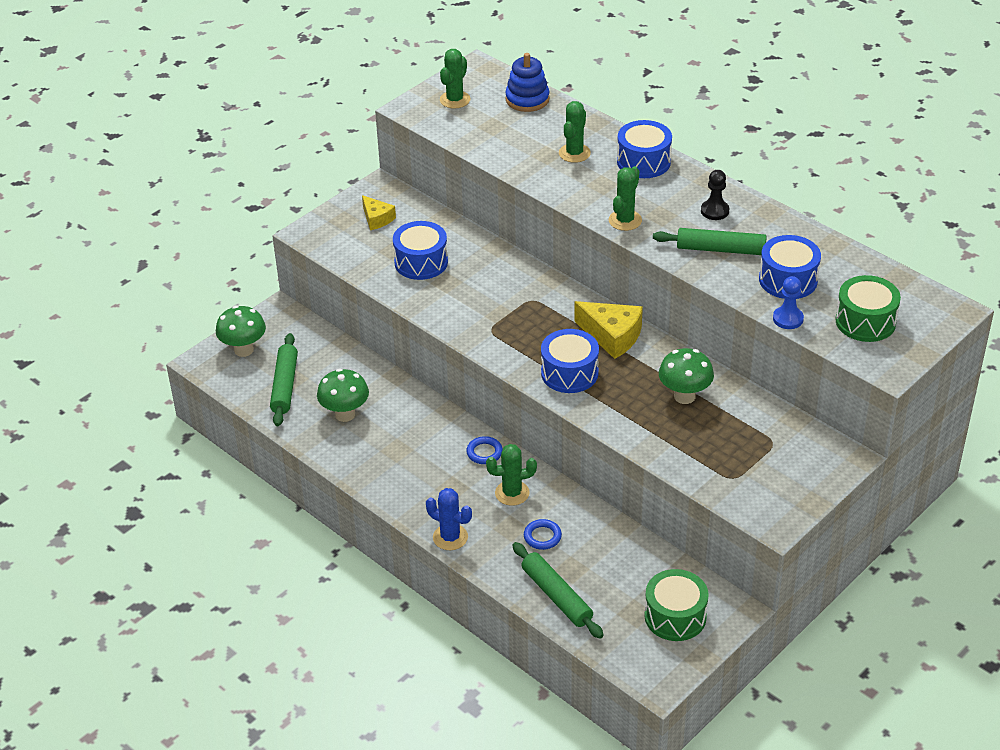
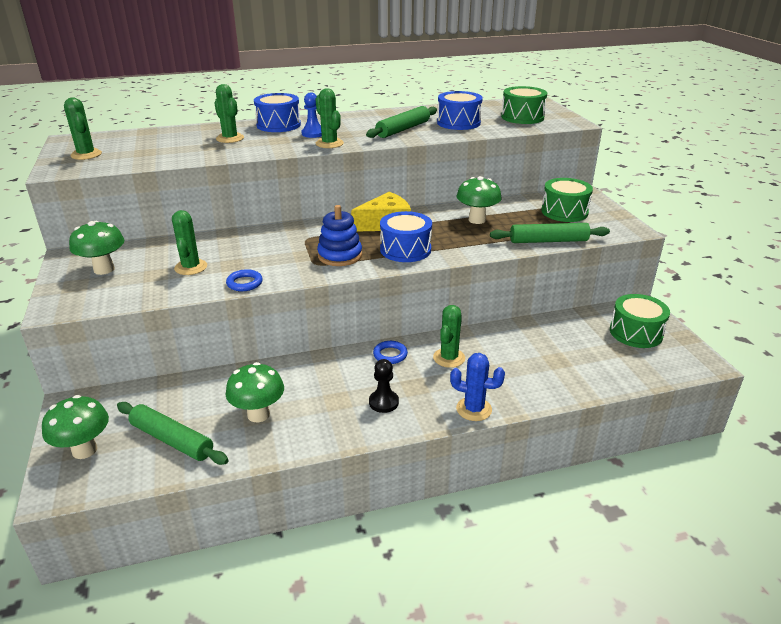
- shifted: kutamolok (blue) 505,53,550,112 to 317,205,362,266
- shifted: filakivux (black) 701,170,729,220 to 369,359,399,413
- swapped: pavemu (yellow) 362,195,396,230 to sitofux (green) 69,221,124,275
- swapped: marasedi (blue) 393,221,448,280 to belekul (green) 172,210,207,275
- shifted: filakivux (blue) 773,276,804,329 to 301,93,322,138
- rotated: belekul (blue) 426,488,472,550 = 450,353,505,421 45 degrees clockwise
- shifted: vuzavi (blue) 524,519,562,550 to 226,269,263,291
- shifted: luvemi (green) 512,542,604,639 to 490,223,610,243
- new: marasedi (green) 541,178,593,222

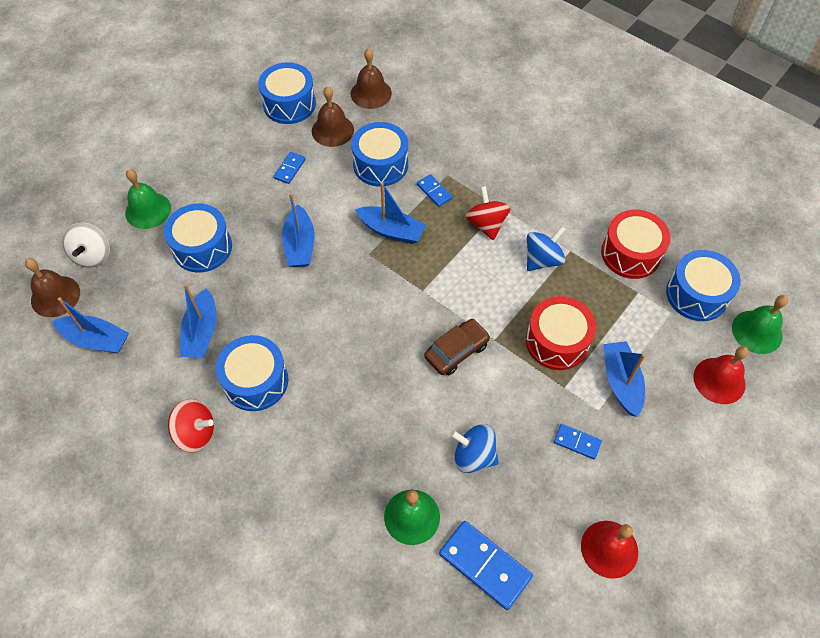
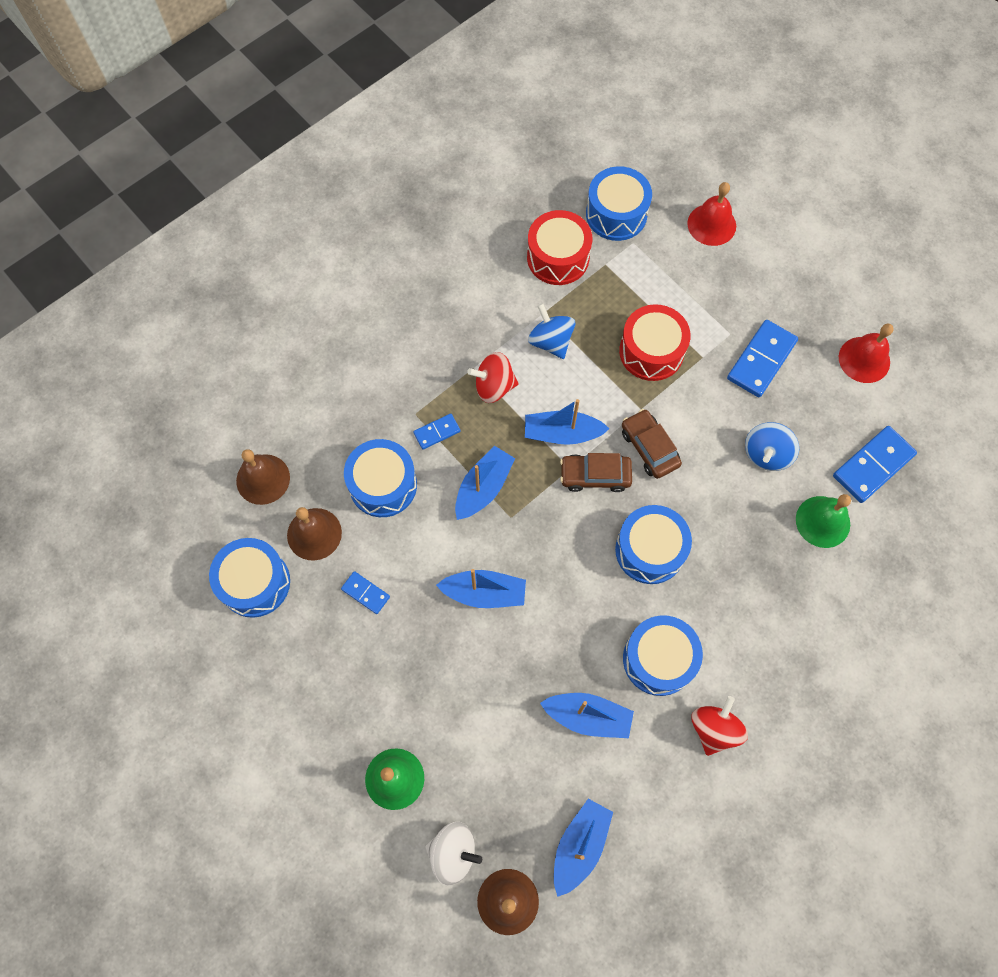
- shifted: marasedi (blue) 164,204,232,273 to 615,505,692,584
- gone: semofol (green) 732,295,788,354
- shifted: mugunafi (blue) 604,341,646,417 to 525,399,609,445
- scaled: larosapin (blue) 554,424,602,459 = 727,320,798,397 x1.85
- new: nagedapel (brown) 560,453,632,492

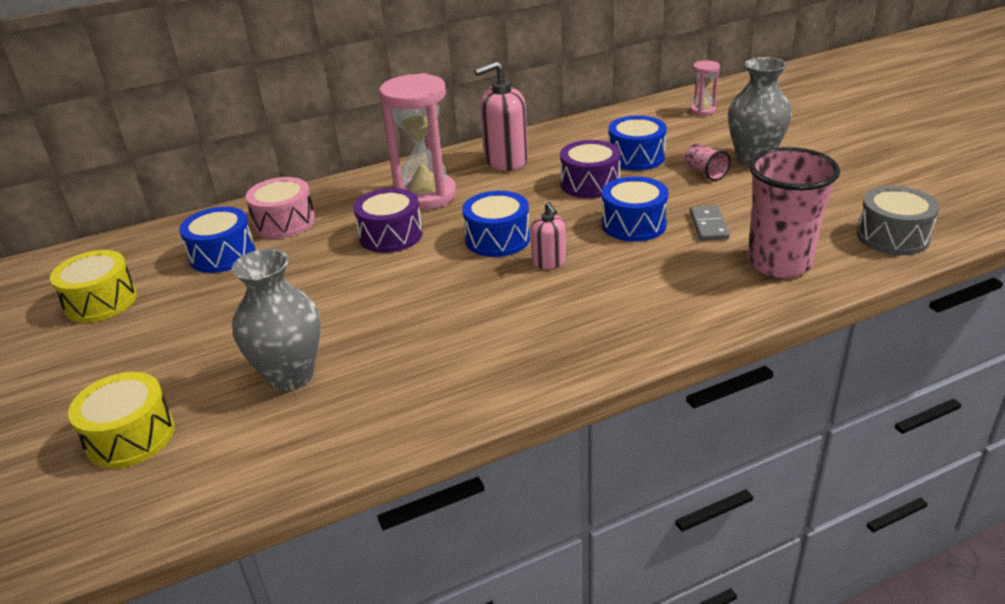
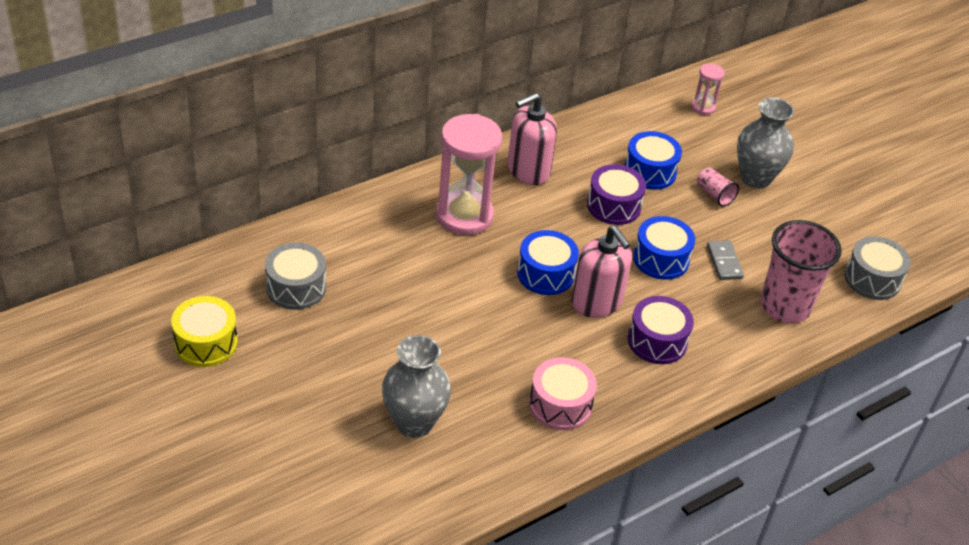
- shifted: marasedi (pink) 245,177,315,239 to 529,357,597,430
- shifted: marasedi (purple) 353,188,423,253 to 628,296,694,364
- scaled: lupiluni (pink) 531,202,566,269 = 571,226,632,318 x1.81
- repainted: marasedi (blue) 179,207,255,273 to marasedi (grey) 265,243,326,310
- gone: marasedi (yellow) 68,372,175,469

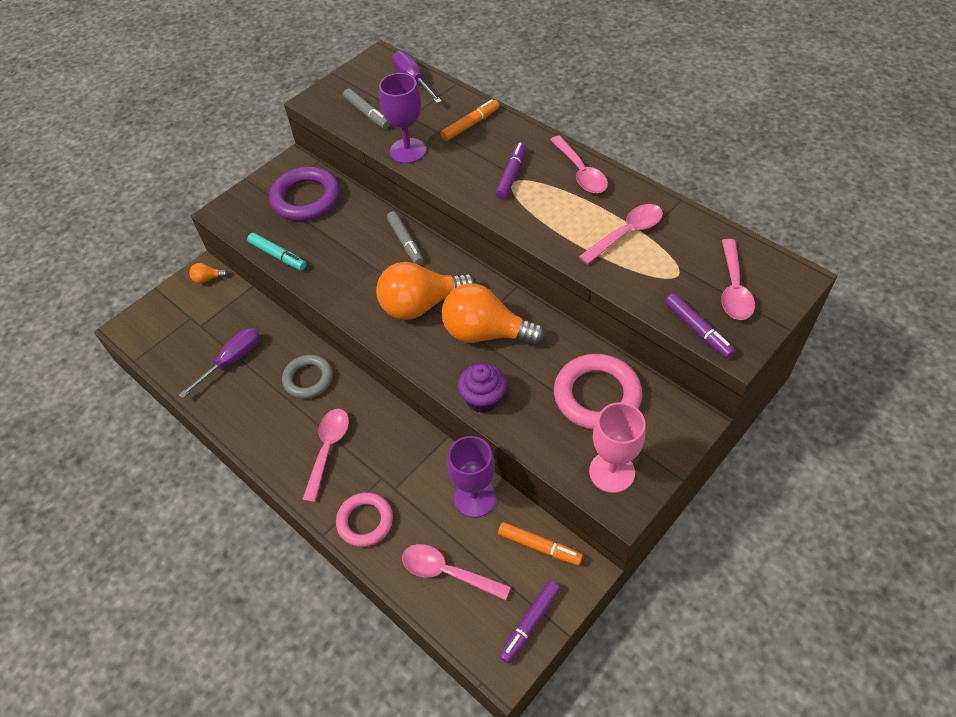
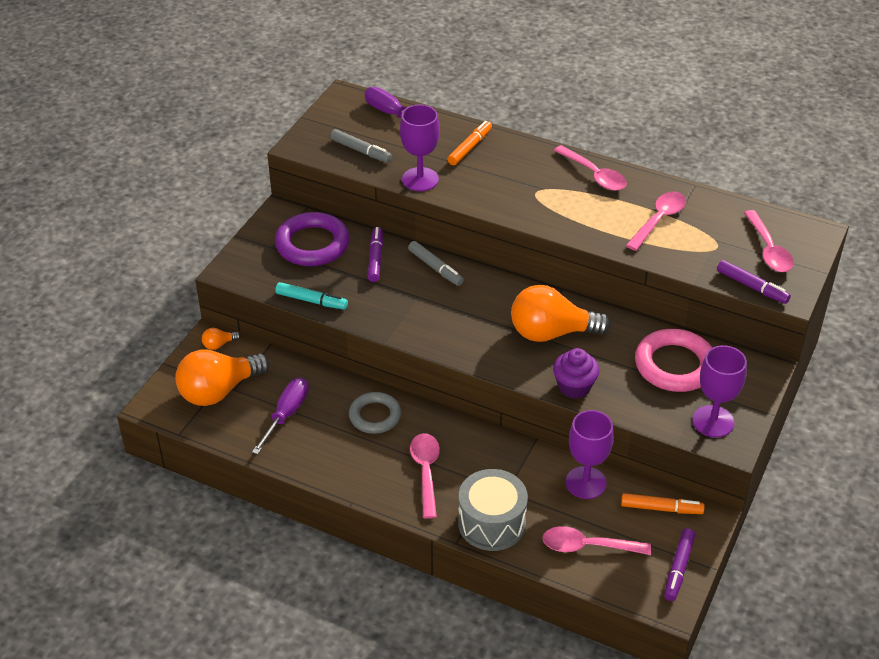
- shifted: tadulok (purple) 495,142,526,200 to 368,227,383,282
- shifted: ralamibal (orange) 376,262,476,320 to 175,350,269,406
- repainted: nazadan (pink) 589,402,646,493 to nazadan (purple) 692,345,747,437
- swapped: vuzavi (pink) 336,492,393,547 to marasedi (grey) 458,469,528,551

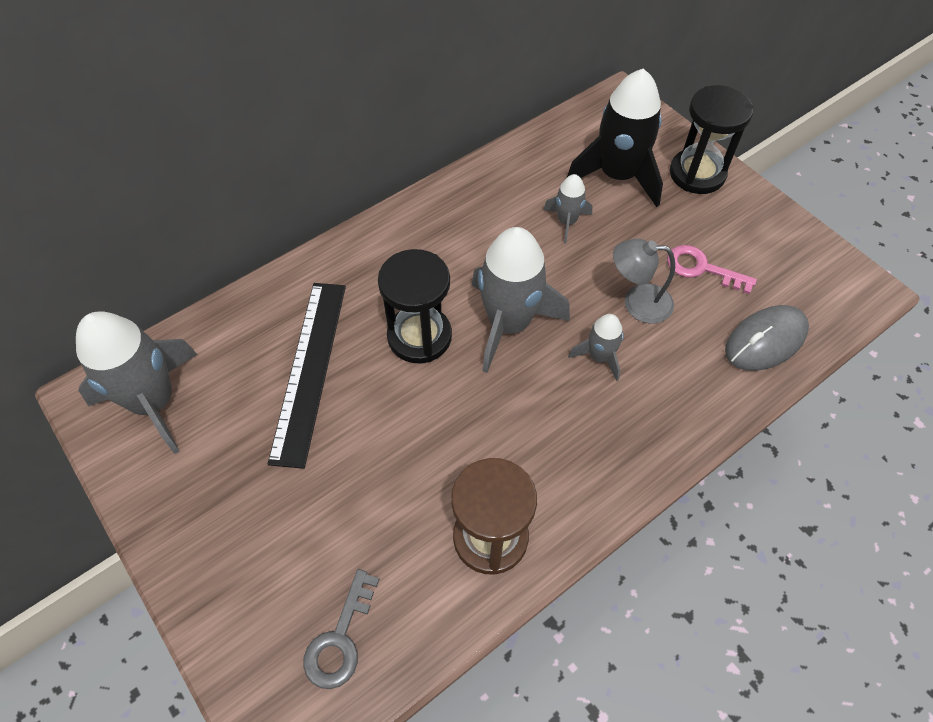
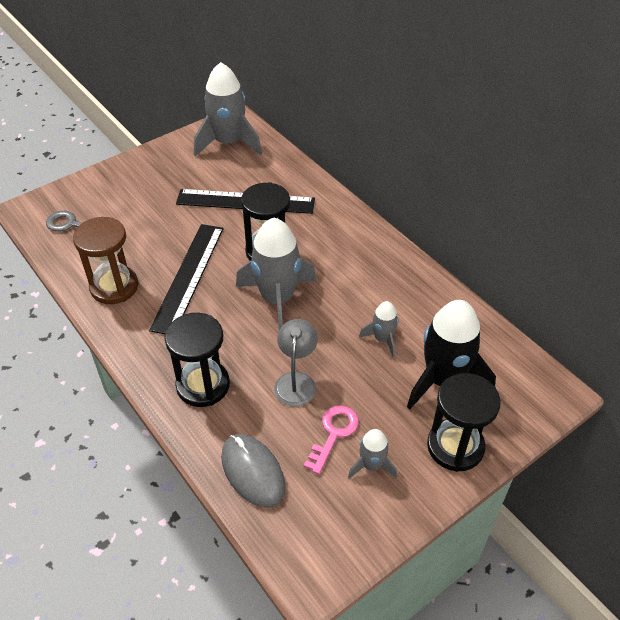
- shifted: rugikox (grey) 568,314,624,381 to 348,429,397,479
- new: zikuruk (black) 149,224,223,334
- new: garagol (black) 165,313,230,407

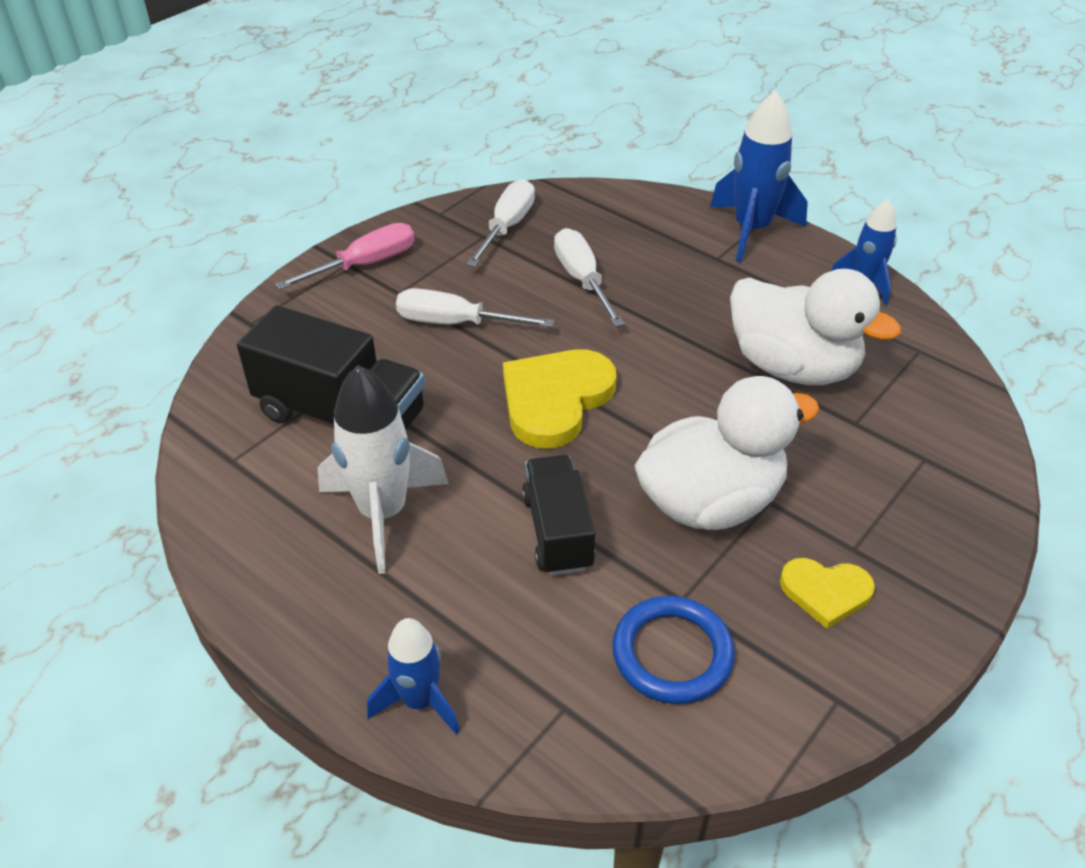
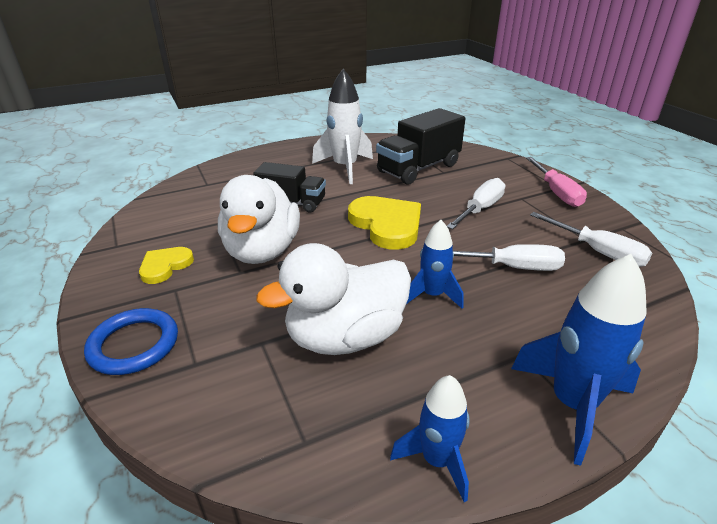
- shifted: vuzavi (blue) 612,596,735,704 to 84,308,178,375
- shifted: rugikox (blue) 367,618,460,735 to 406,220,463,309

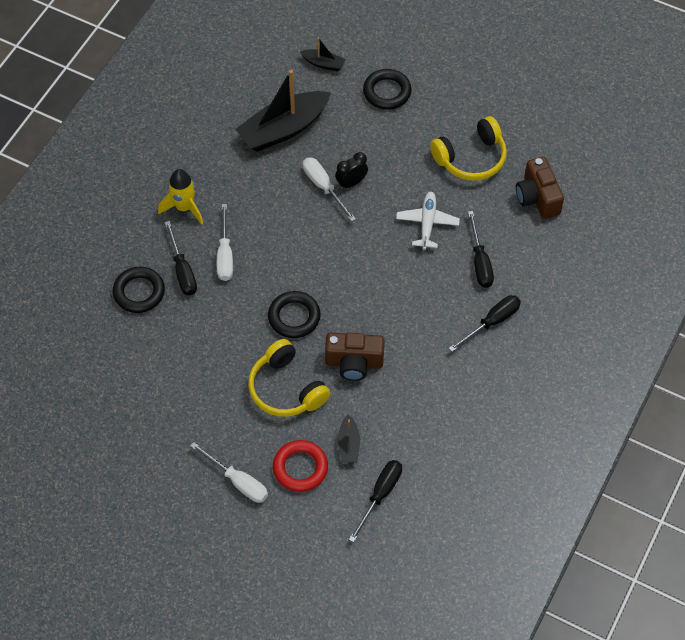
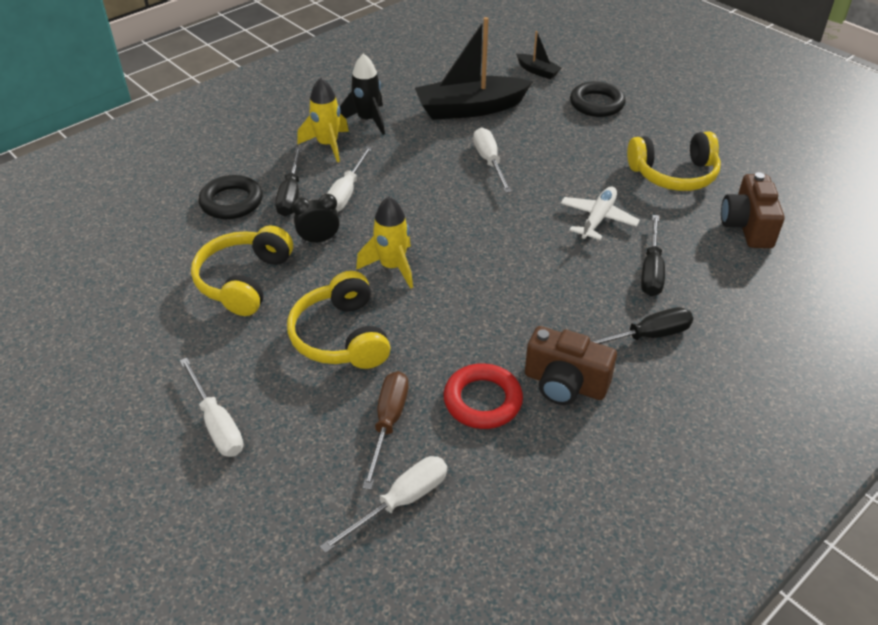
- shifted: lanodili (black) 335,152,368,189 to 292,194,340,243
- swapped: vuzavi (black) 268,291,321,338 to rugikox (yellow) 356,196,413,289
- shifted: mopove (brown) 325,332,385,381 to 525,326,617,405
- swapped: mugunafi (black) 338,414,360,463 to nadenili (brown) 363,371,409,490
- shifted: vuzavi (red) 273,440,328,492 to 444,363,523,429
- repainted: nadenili (black) 349,460,402,542 to nadenili (white) 320,456,447,553
- new: rugikox (black) 340,53,385,135
- new: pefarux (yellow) 191,225,293,316

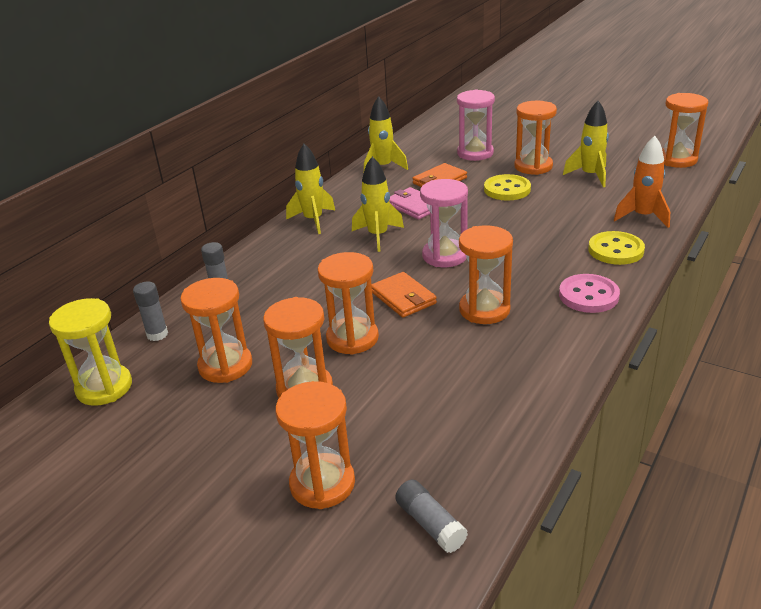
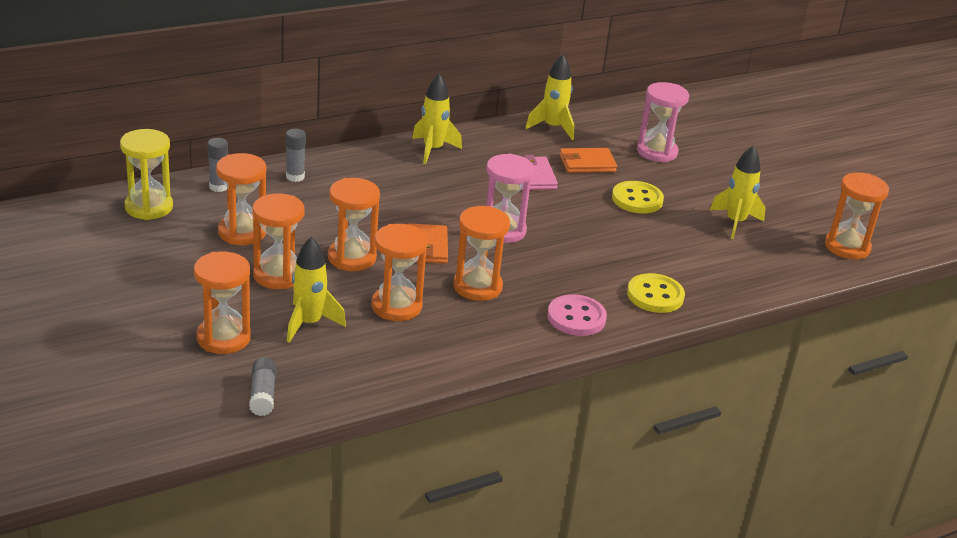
- shifted: garagol (orange) 514,101,557,175 to 371,224,428,321
- gone: rugikox (orange) 614,136,670,228
- shifted: rugikox (yellow) 352,156,404,252 to 287,237,346,343

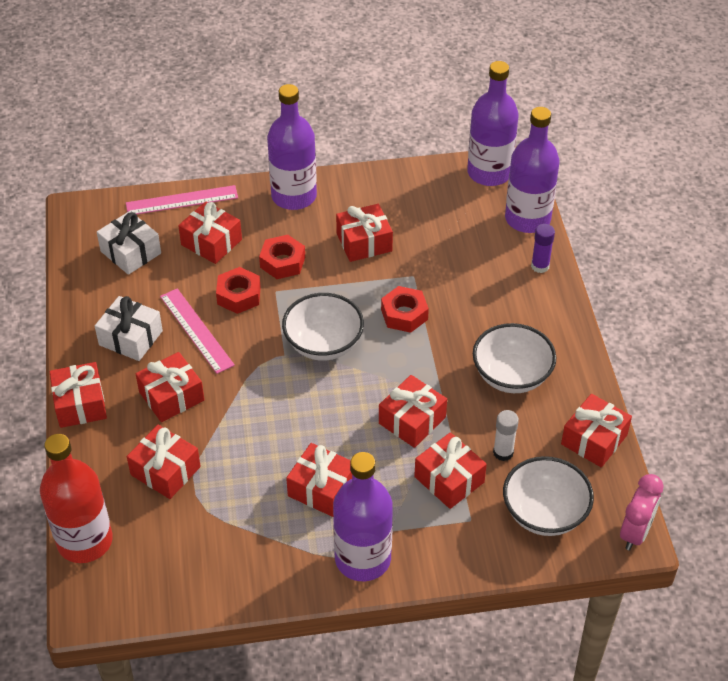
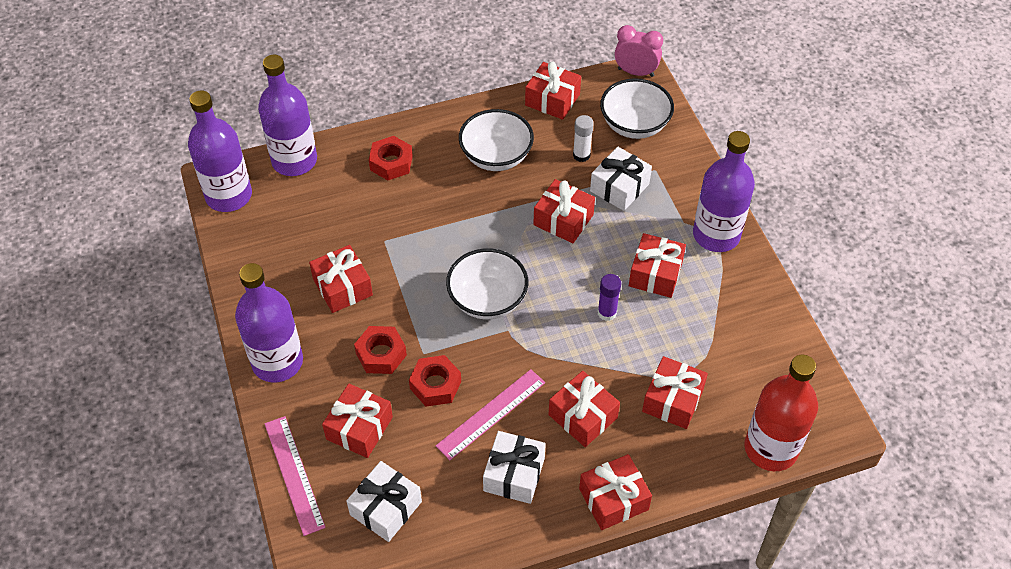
- shifted: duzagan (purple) 531,224,555,273 to 598,274,621,321
- shifted: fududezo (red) 381,286,429,333 to 369,136,413,180
- repainted: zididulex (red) 414,432,487,509 to zididulex (white) 590,147,652,211

